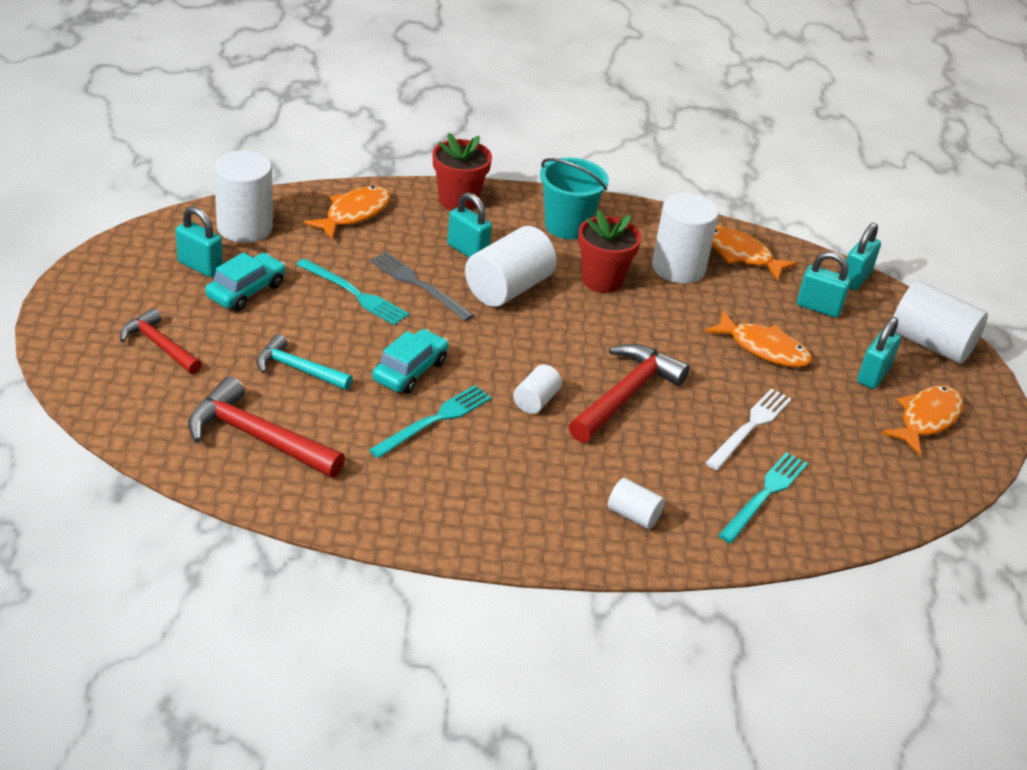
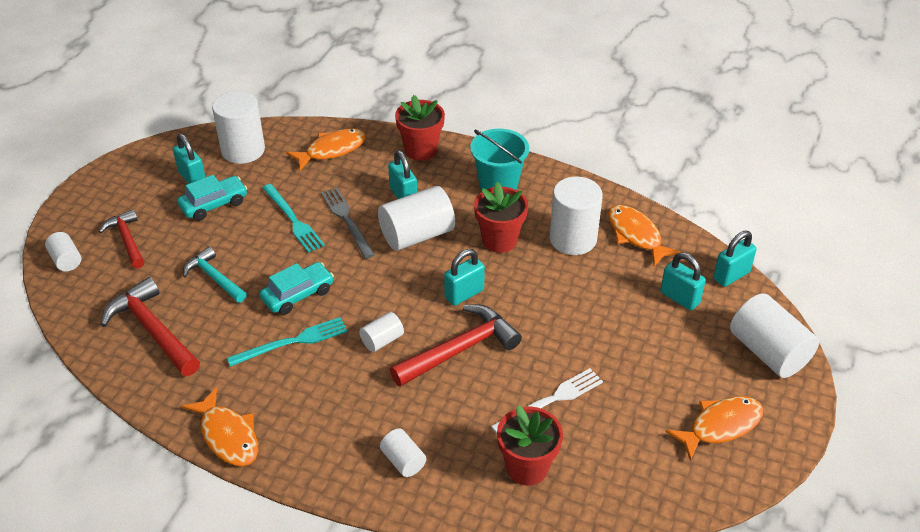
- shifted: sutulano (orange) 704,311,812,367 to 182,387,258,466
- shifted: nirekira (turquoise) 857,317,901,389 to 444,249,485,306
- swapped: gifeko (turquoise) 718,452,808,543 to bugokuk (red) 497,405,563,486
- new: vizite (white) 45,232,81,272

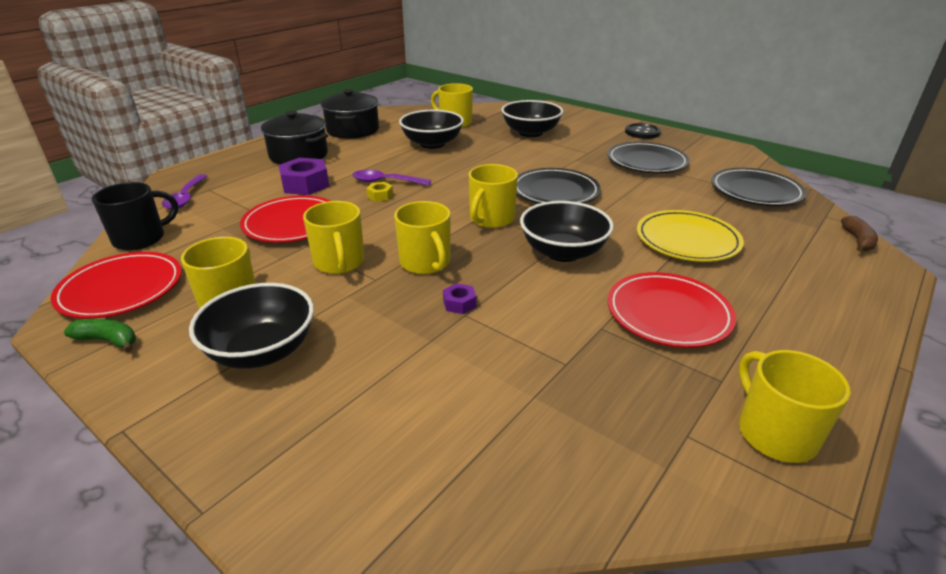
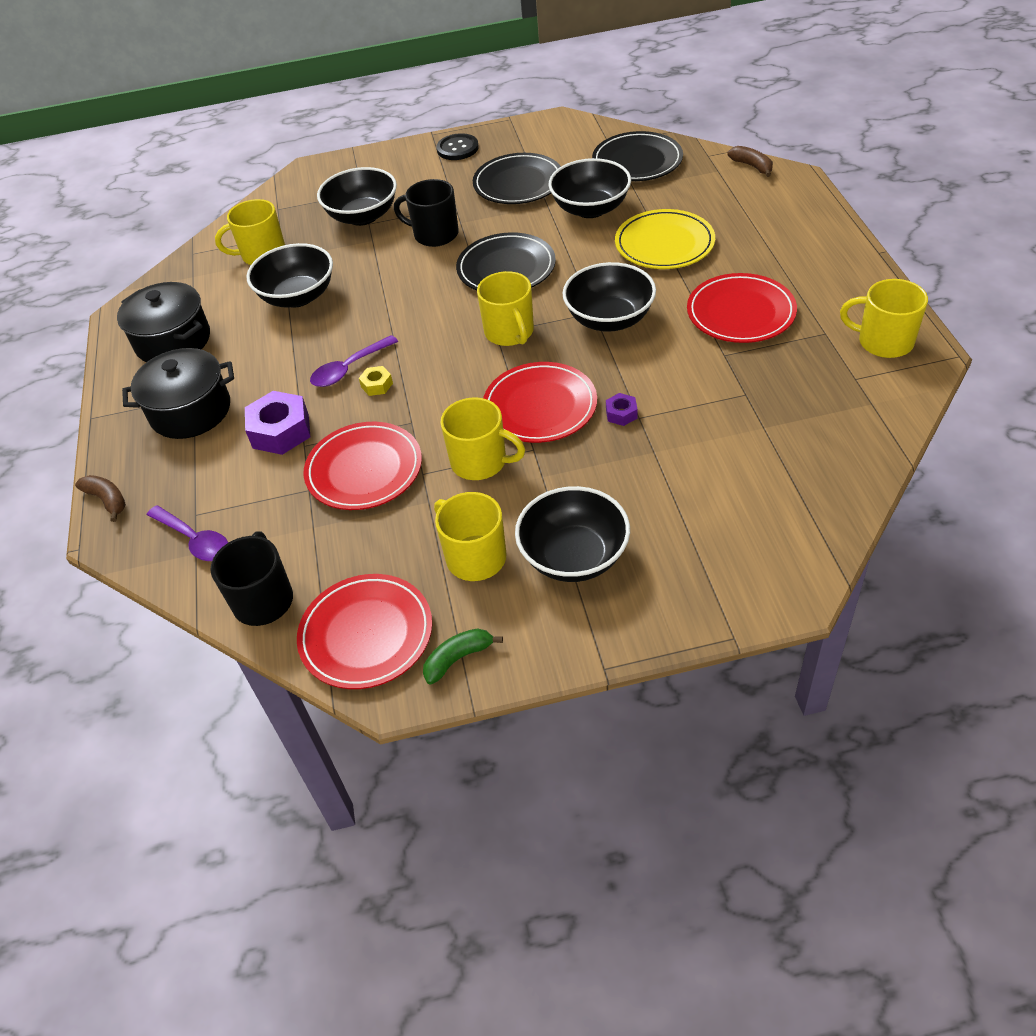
- swapped: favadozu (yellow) 394,201,451,274 to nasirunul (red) 483,362,597,443
- new: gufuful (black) 549,158,631,218
- new: favadozu (black) 394,179,459,247
- new: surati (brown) 75,475,126,522

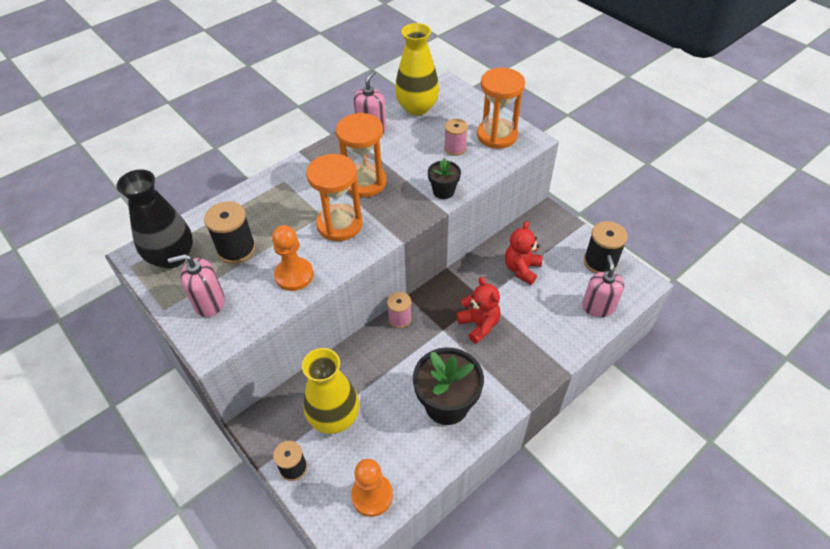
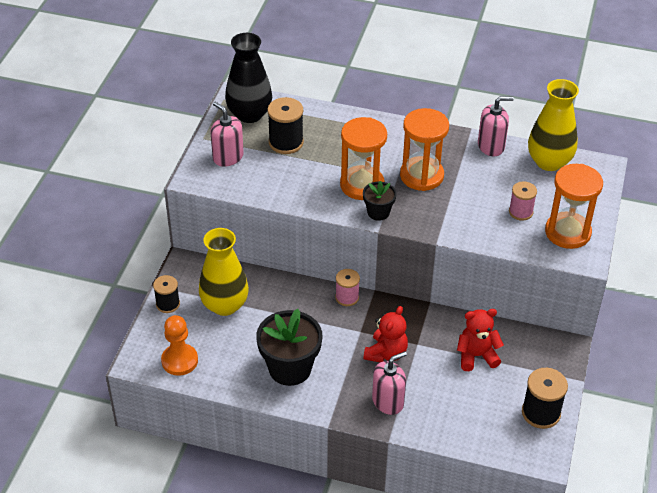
- shifted: bugokuk (black) 428,158,461,199 to 363,181,397,221
- gone: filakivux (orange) 272,225,314,291
- shifted: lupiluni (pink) 582,255,625,317 to 372,351,407,415

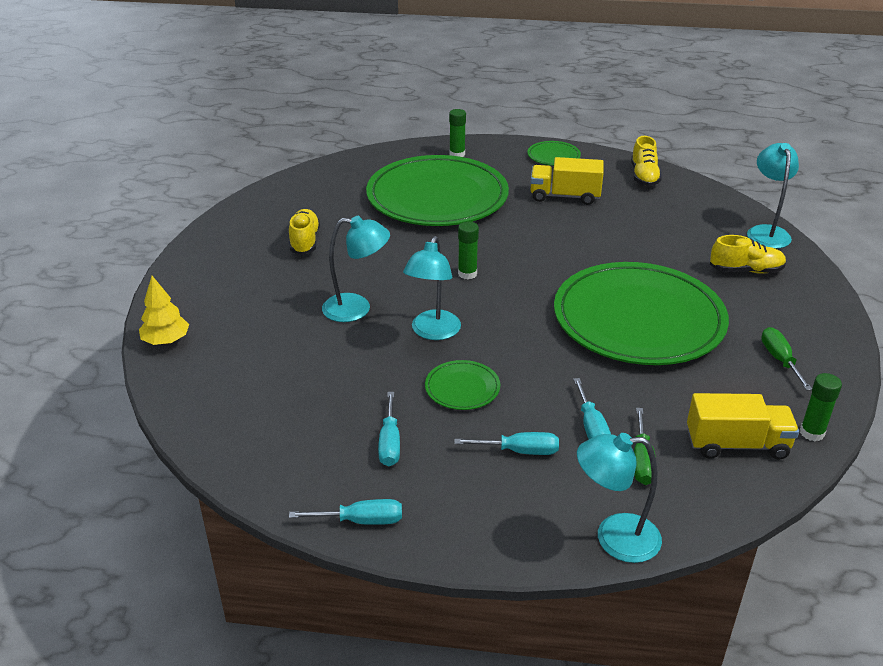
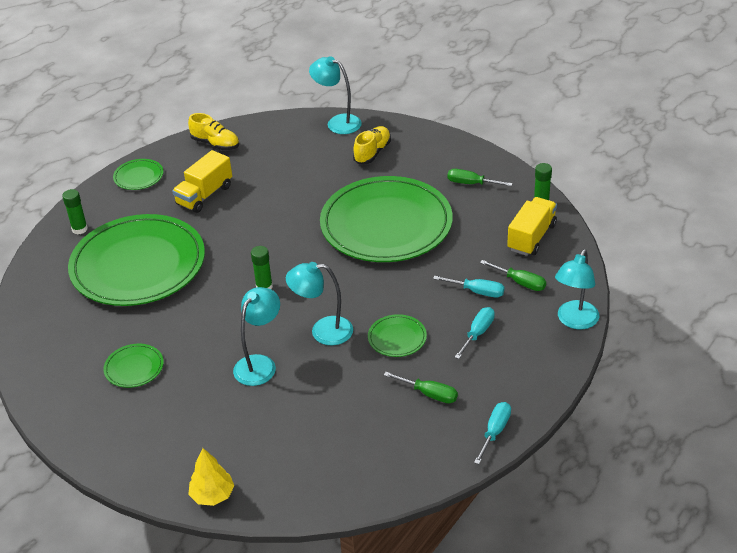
- swapped: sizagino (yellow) 289,209,320,255 to nasirunul (green) 104,344,164,388
- rotated: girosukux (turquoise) 403,236,461,340 = 286,262,353,345 135 degrees clockwise
- repainted: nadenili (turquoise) 378,392,400,466 to nadenili (green) 384,372,458,403

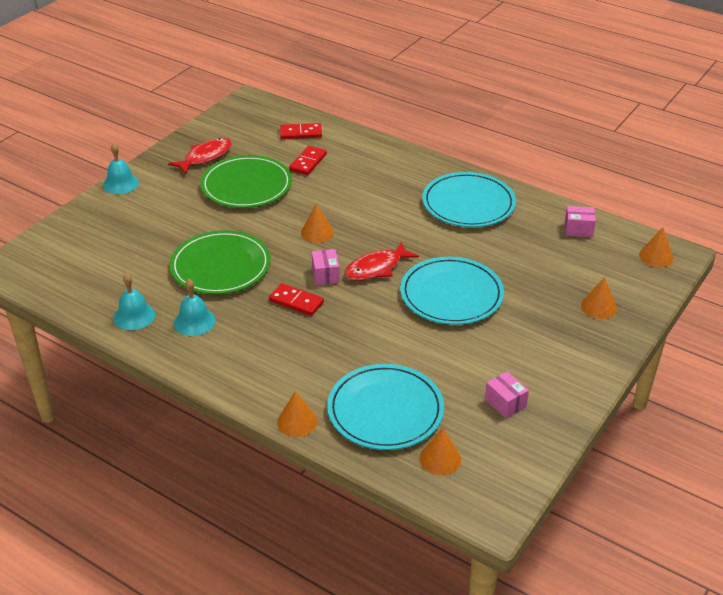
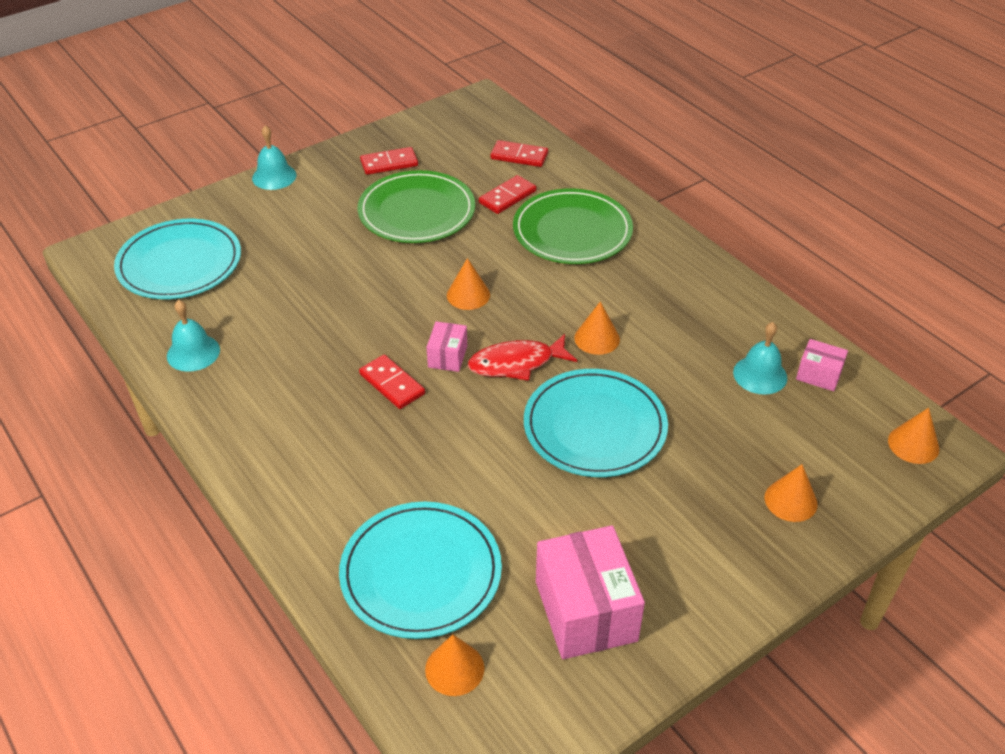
- swapped: sutulano (red) 168,138,232,175 to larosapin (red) 360,147,418,175
- shifted: nasirunul (turquoise) 422,172,516,227 to 114,219,241,299
- shifted: nasirunul (green) 170,230,271,294 to 513,188,633,264
- shifted: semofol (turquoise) 174,279,216,336 to 733,322,787,395
- scaled: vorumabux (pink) 485,371,529,418 = 536,525,645,659 x2.00
- shifted: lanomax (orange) 277,391,317,437 to 574,301,620,355

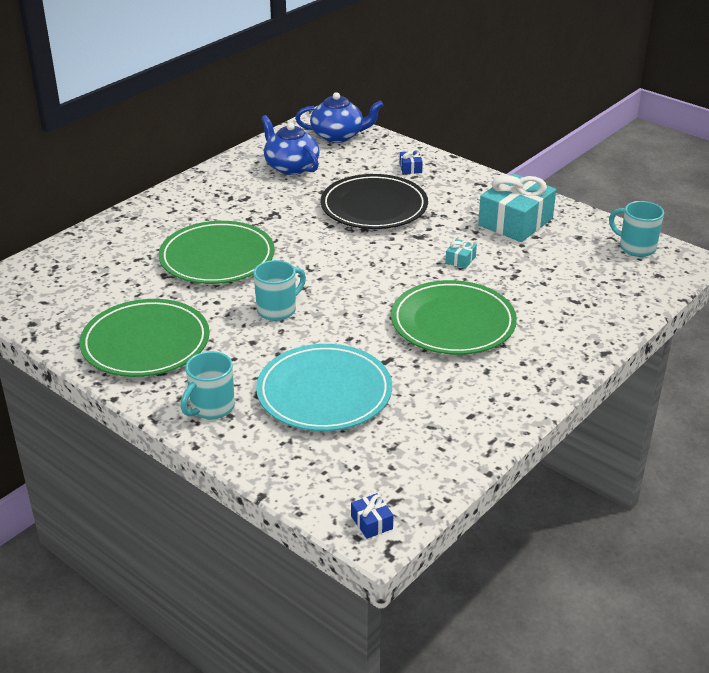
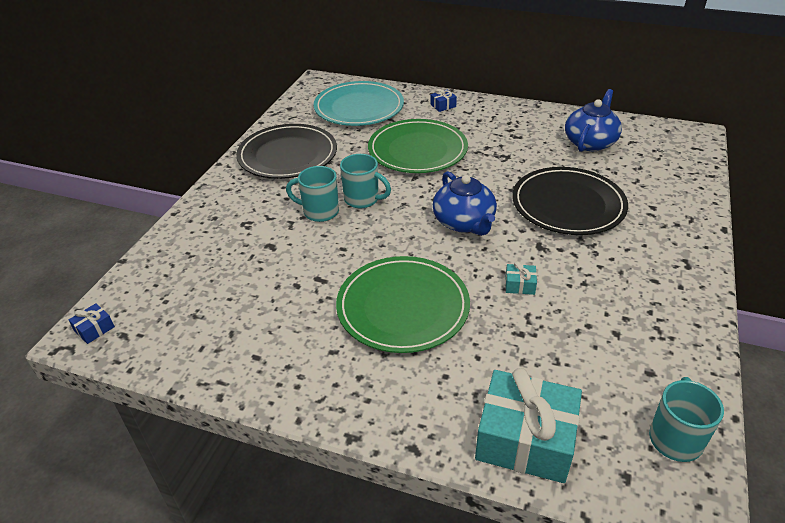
- shifted: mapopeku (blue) 295,92,384,143 to 433,171,497,236
- shifted: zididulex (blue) 399,149,423,174 to 430,89,457,112
- shifted: zididulex (turquoise) 478,173,556,242 to 475,368,582,483
- repainted: nasirunul (green) 80,299,210,377 to nasirunul (black) 236,124,337,179
- shifted: nasirunul (turquoise) 256,344,392,431 to 314,81,404,126
- shifted: favadozu (turquoise) 180,351,235,419 to 286,166,339,222

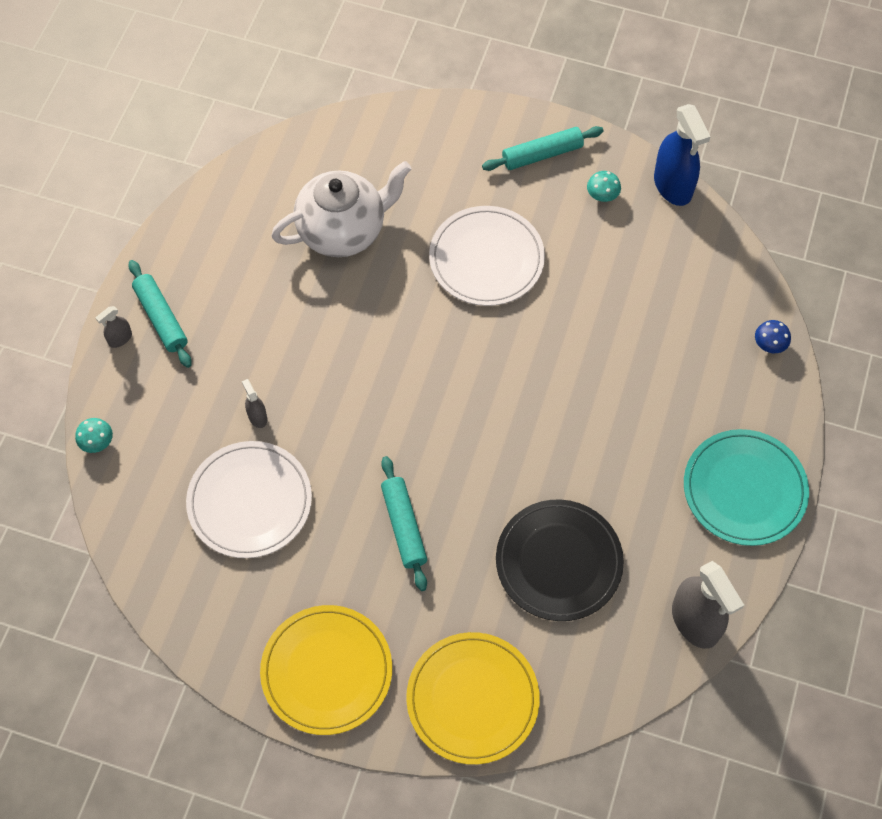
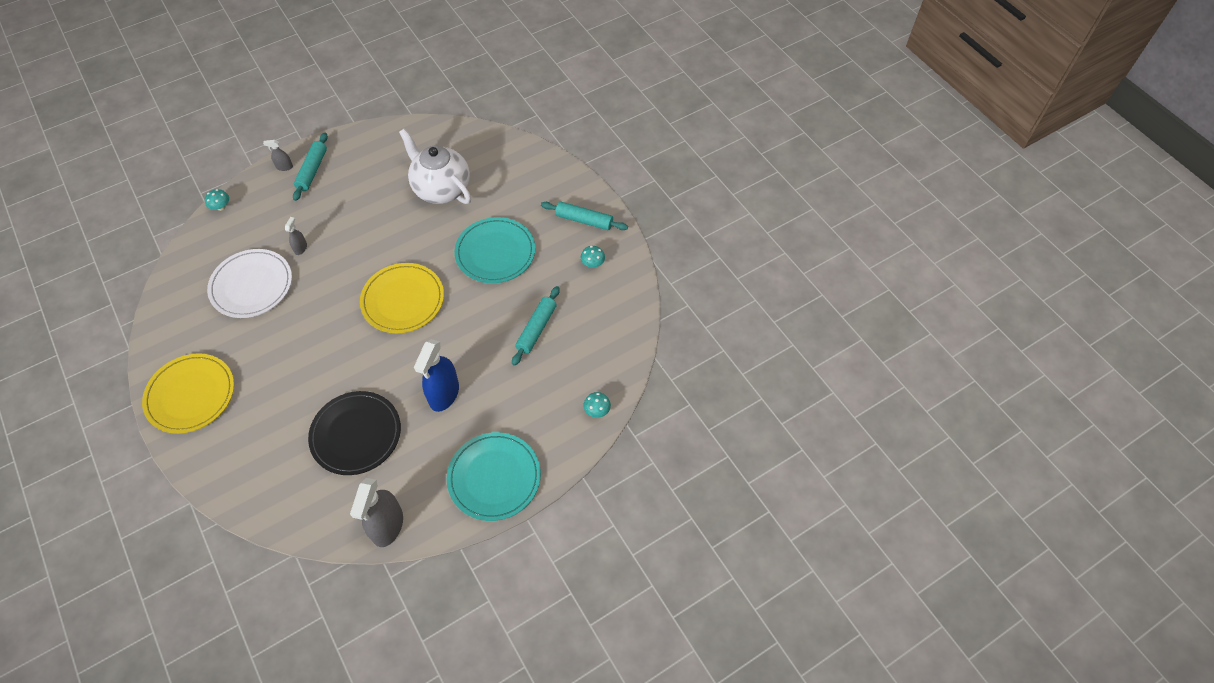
- shifted: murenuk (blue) 654,104,711,206 to 414,339,459,412
- rotated: mapopeku (white) 271,161,412,257 = 399,128,471,204 150 degrees counterclockwise
- repainted: nasirunul (white) 429,206,545,306 to nasirunul (turquoise) 454,217,535,283
- repainted: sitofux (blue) 755,320,791,353 to sitofux (turquoise) 584,392,611,418
- shifted: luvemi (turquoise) 381,456,427,591 to 512,286,560,366
- shifted: nasirunul (yellow) 406,632,540,765 to 360,263,444,333

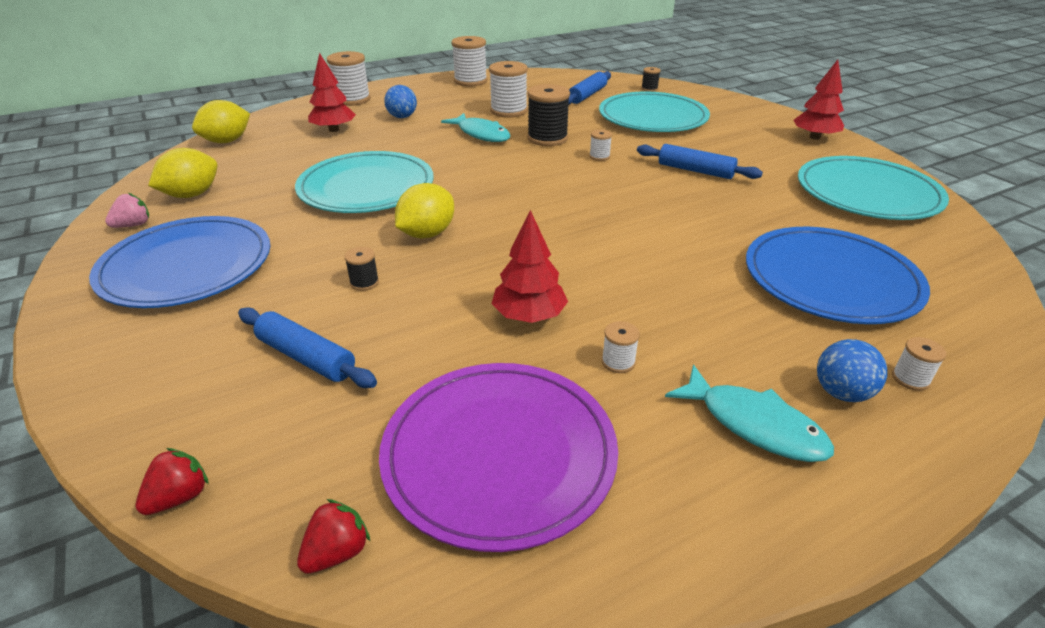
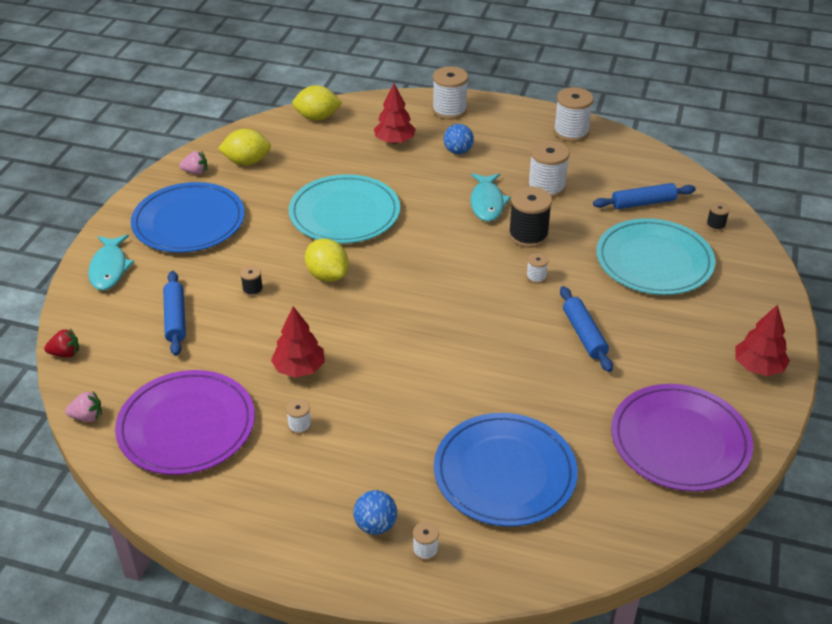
- repainted: nasirunul (turquoise) 798,156,949,220 to nasirunul (purple) 611,384,753,491
- rotated: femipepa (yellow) 395,183,454,238 = 305,239,349,282 60 degrees clockwise
- shifted: sutulano (turquoise) 665,364,834,462 to 88,235,134,290
- repainted: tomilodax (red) 297,499,370,574 to tomilodax (pink) 65,391,102,422

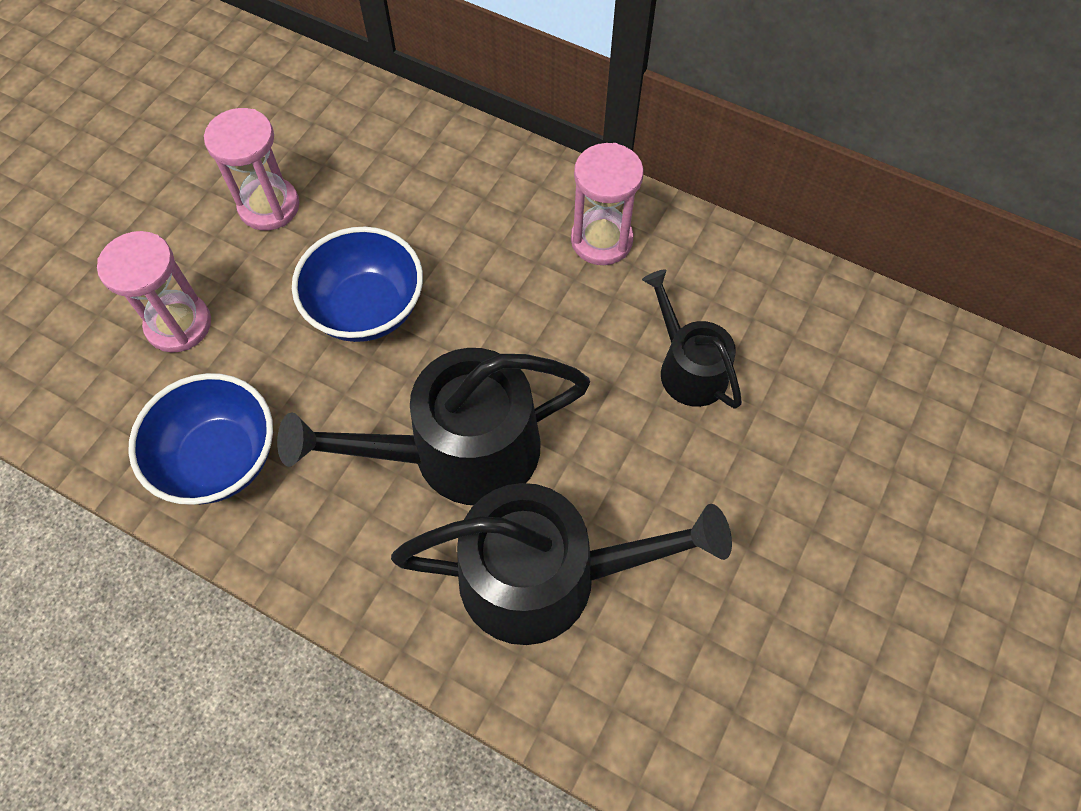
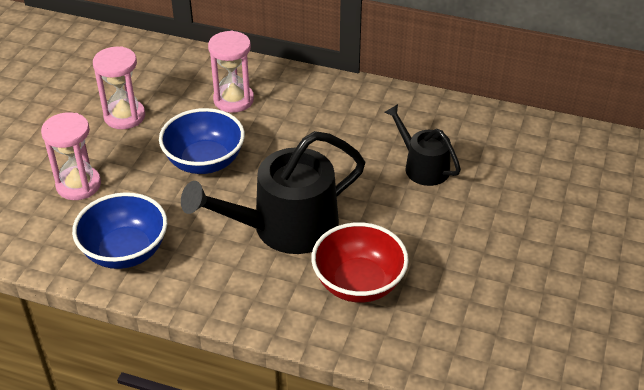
- shifted: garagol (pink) 571,143,644,265 to 208,31,254,113
- swapped: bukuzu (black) 391,483,732,645 to gufuful (red) 311,222,409,303

